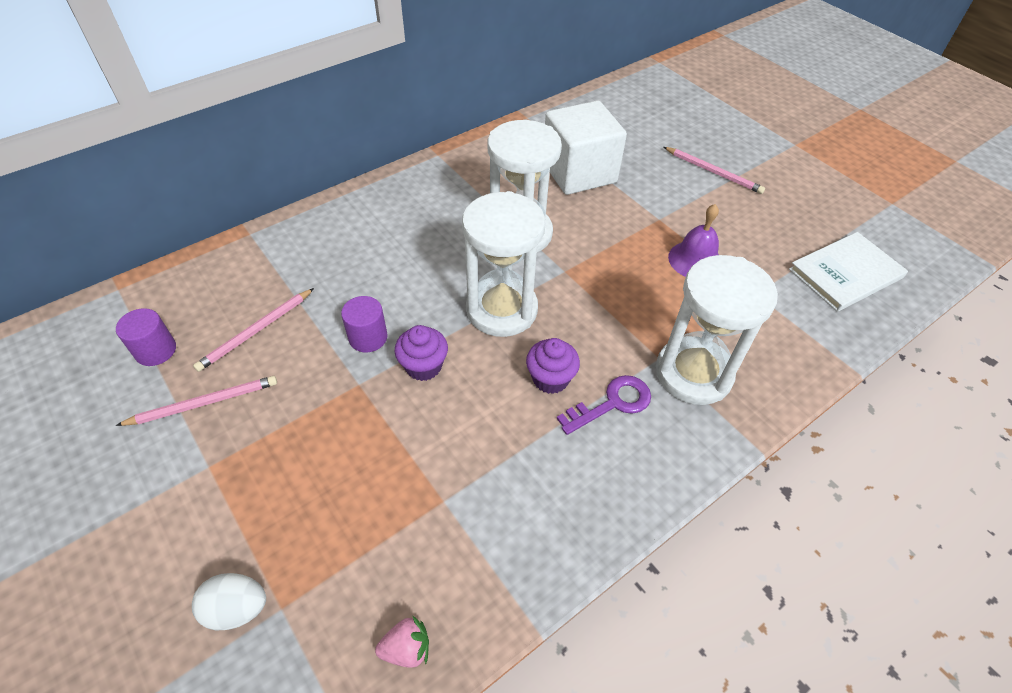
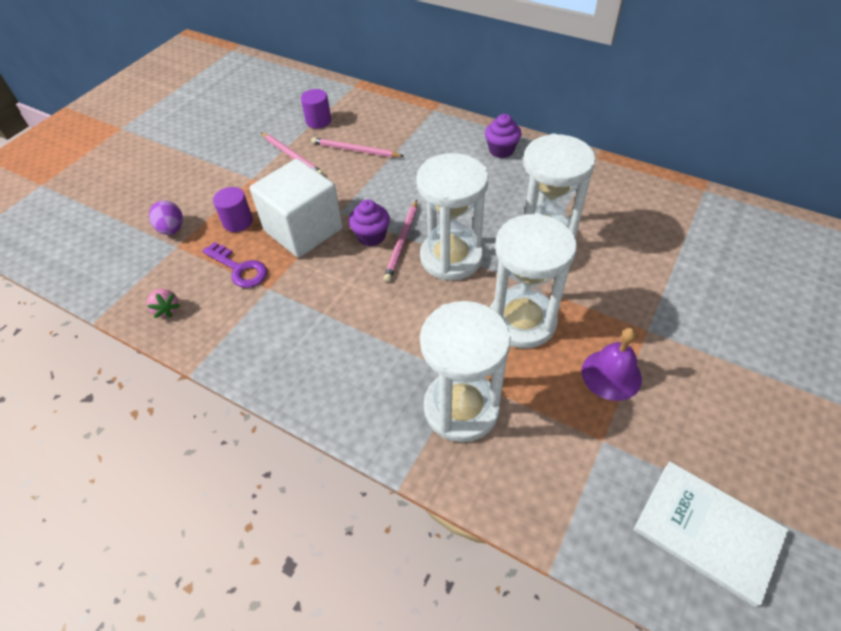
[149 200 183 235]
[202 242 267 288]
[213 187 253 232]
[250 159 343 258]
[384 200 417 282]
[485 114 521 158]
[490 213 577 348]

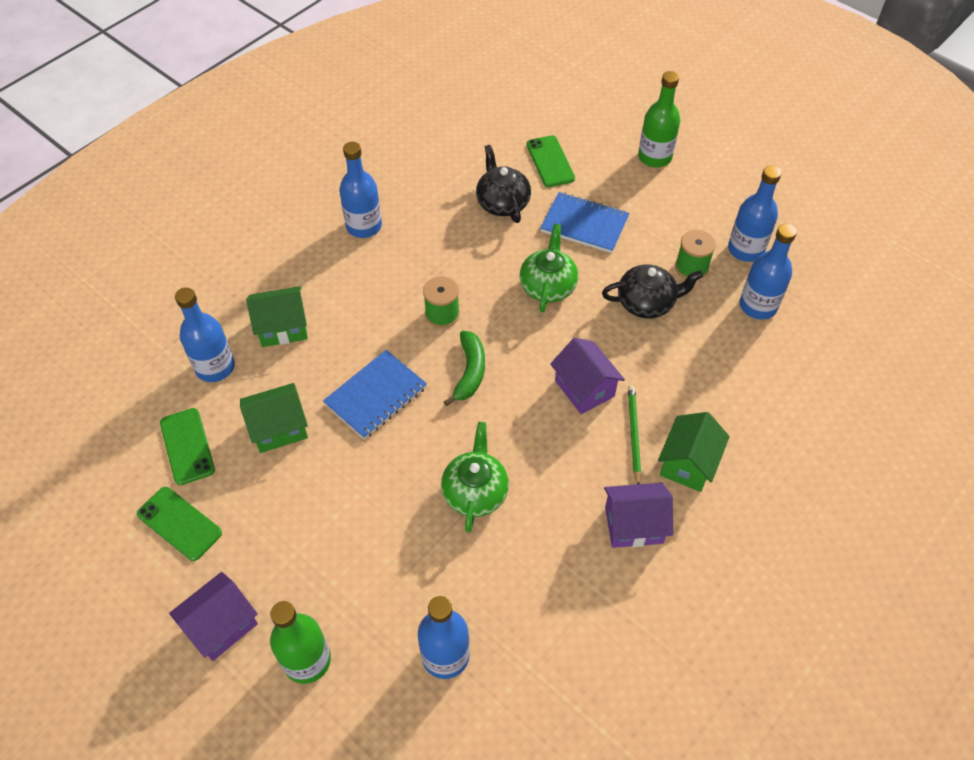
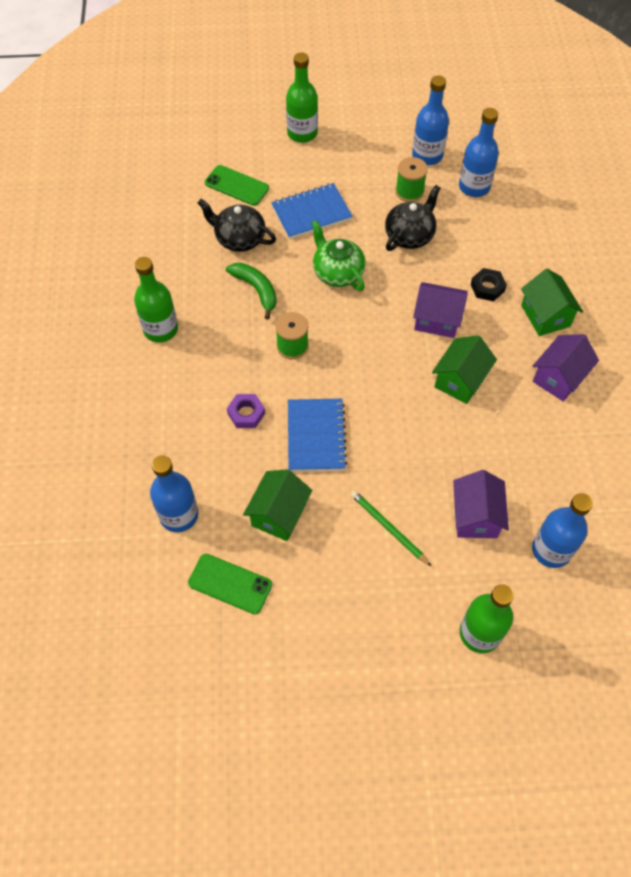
[134 257 178 343]
[226 263 277 319]
[227 394 265 428]
[351 490 431 566]
[432 335 497 404]
[453 470 509 538]
[471 268 507 301]
[137 487 222 561] (first image)
[441 422 509 532] (first image)

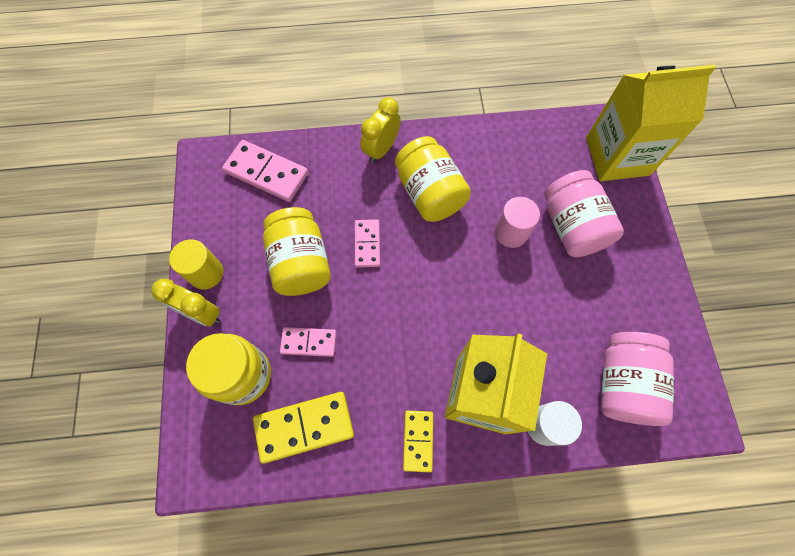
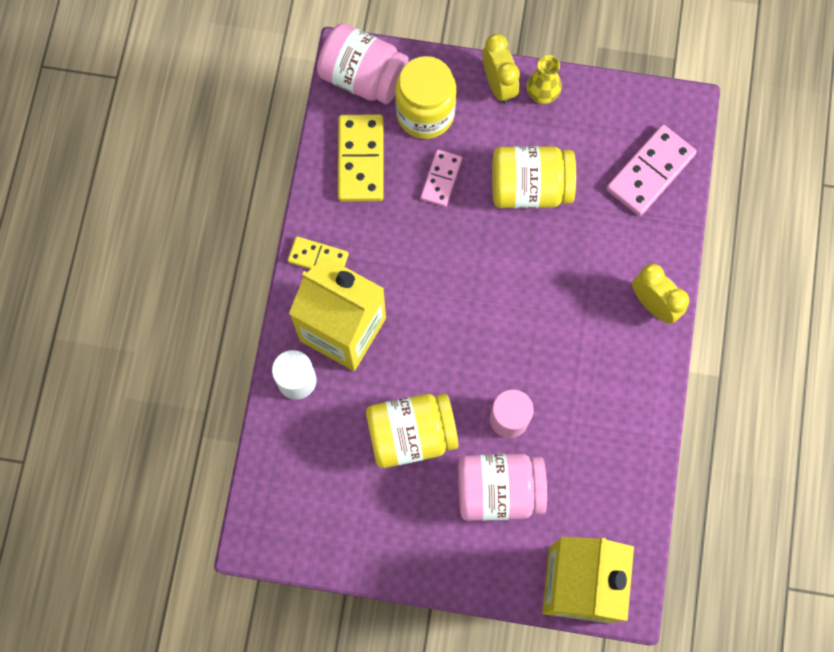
[317 23 408 104]
[366 394 458 468]
[483 34 520 104]
[527 55 562 104]
[355 219 380 267] (first image)

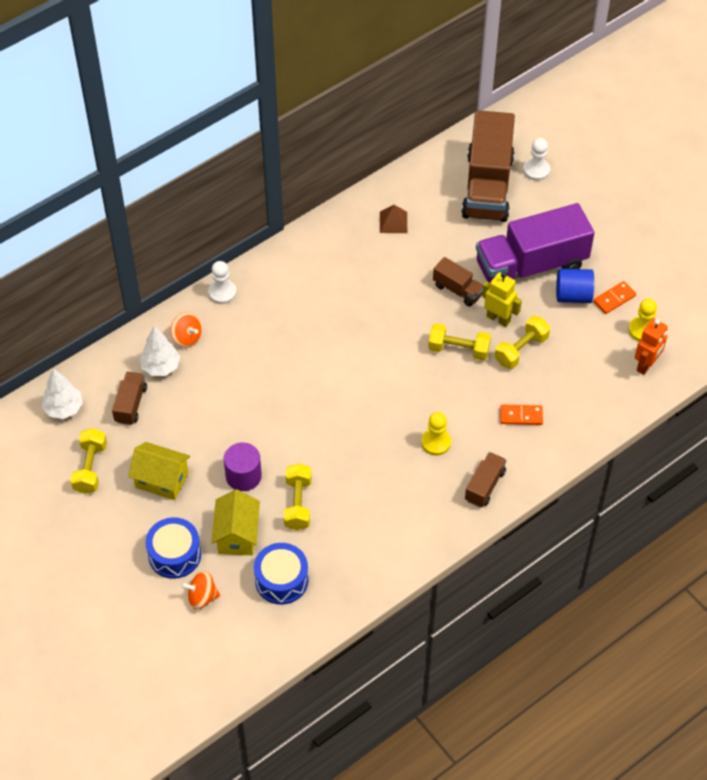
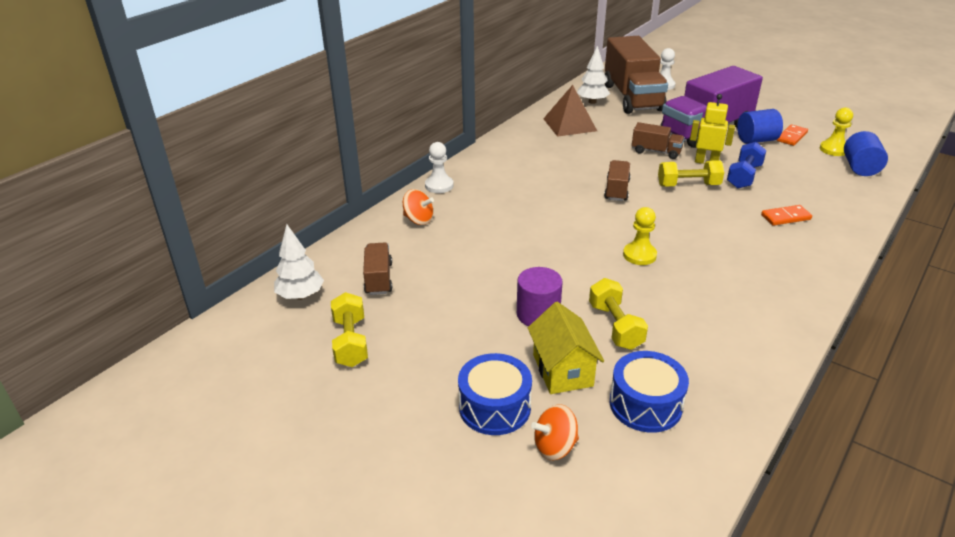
[543 85 597 137]
[577 46 610 104]
[604 160 631 201]
[623 207 657 265]
[727 142 767 189]
[844 131 888 176]
[128 442 190 500] (first image)

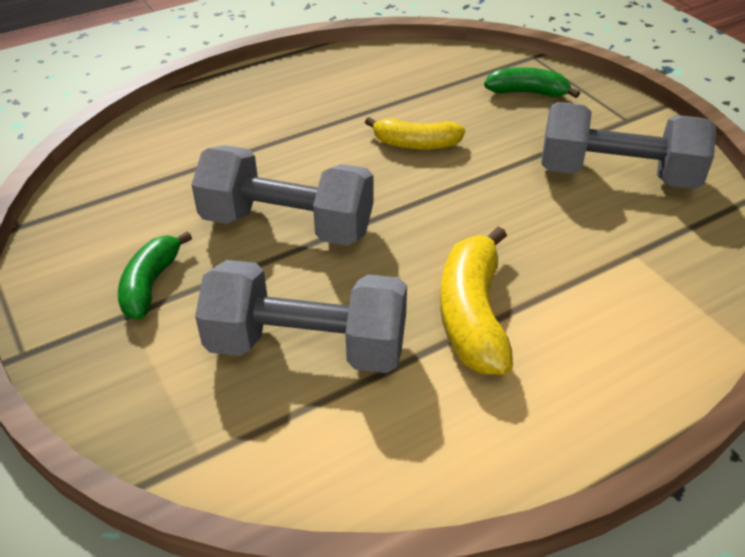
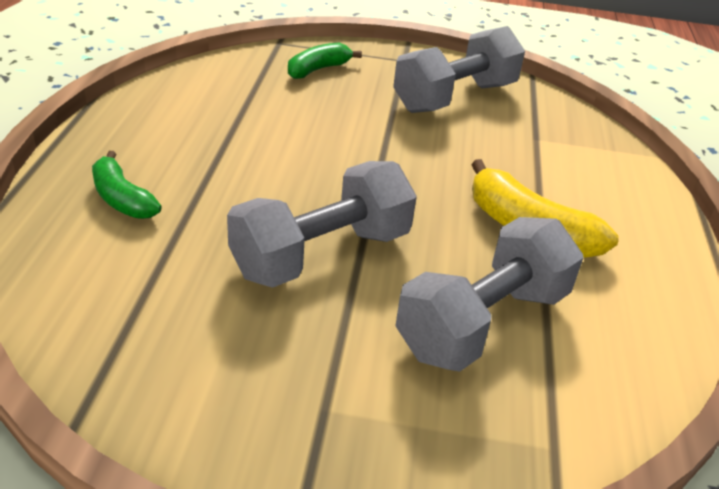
[92 151 162 219]
[365 117 465 150] (first image)

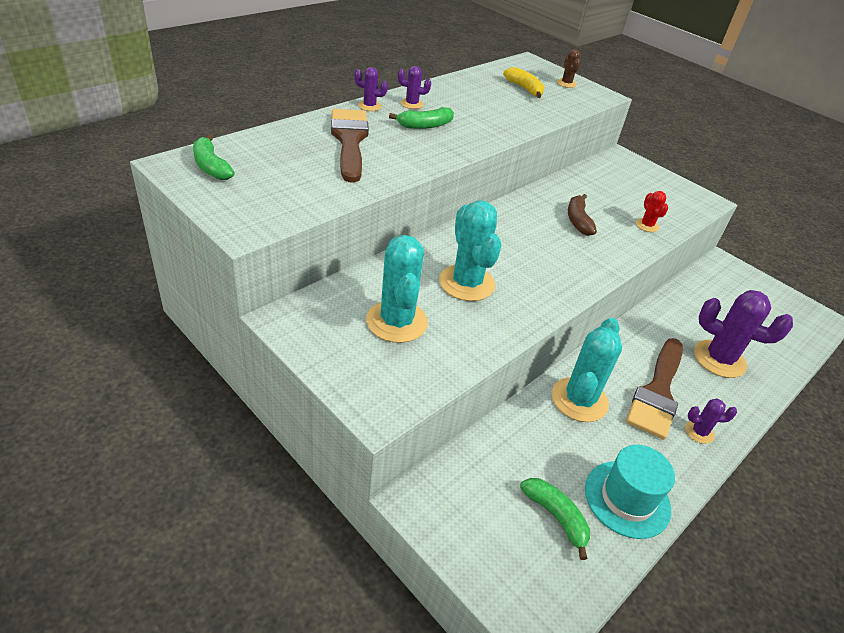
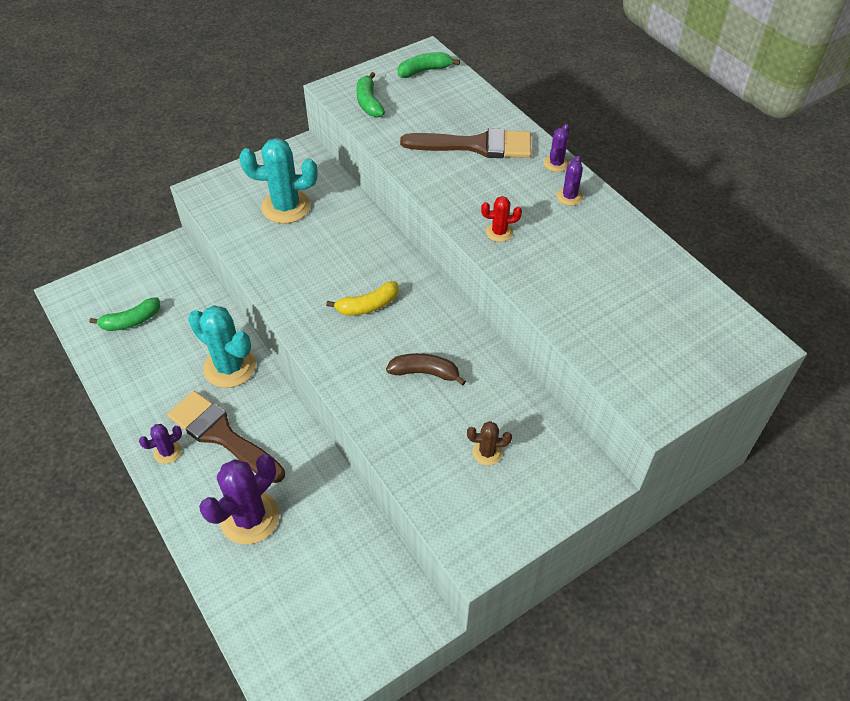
[139 424 182 464]
[326 281 399 316]
[356 72 385 117]
[467 421 512 465]
[481 196 522 242]
[439 201 501 301] (first image)
[585 445 675 539] (first image)

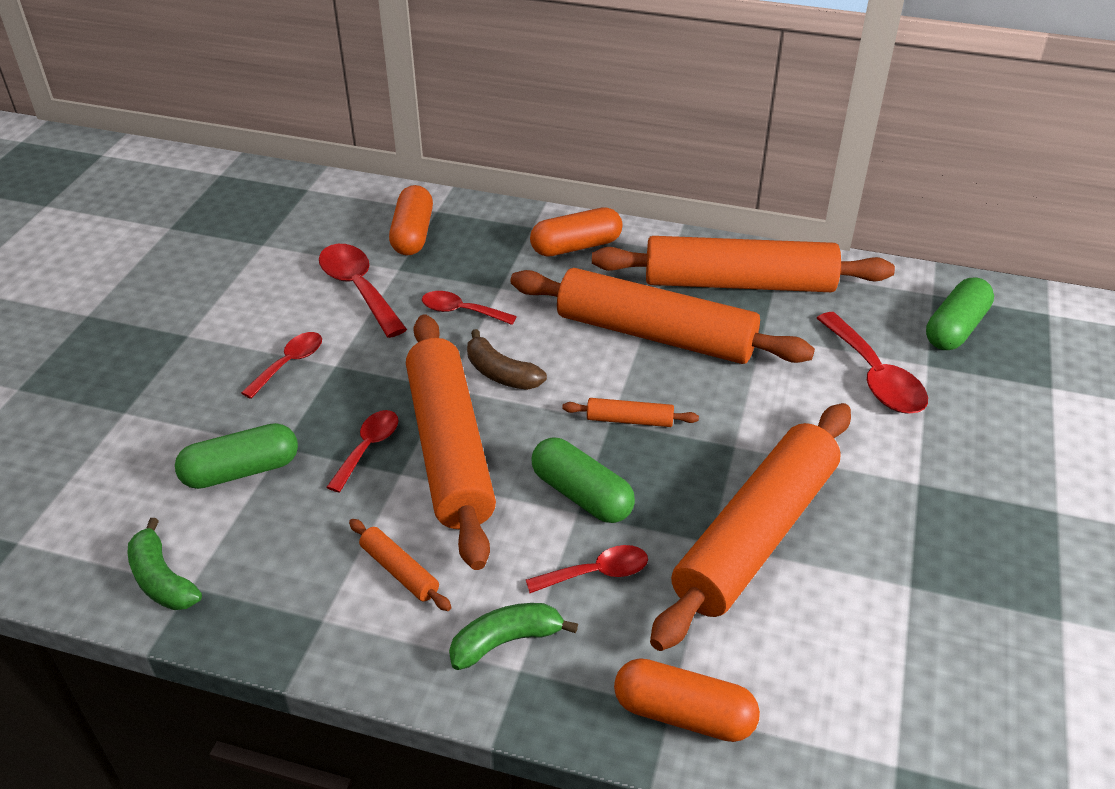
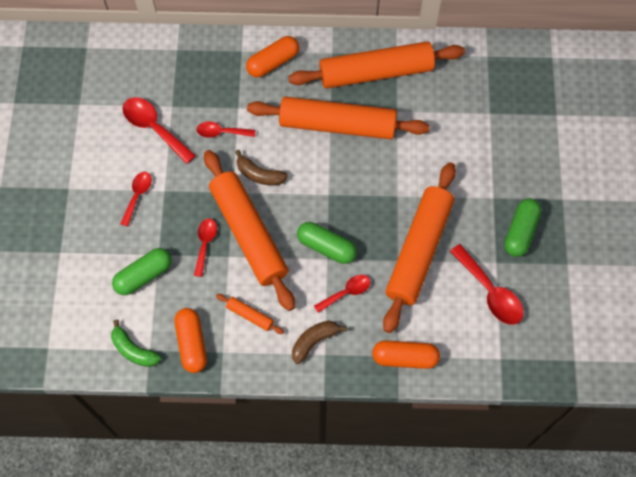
[175 308 207 373]
[292 321 347 364]
[450 244 524 325]
[504 198 541 257]
[562 398 699 427] (first image)

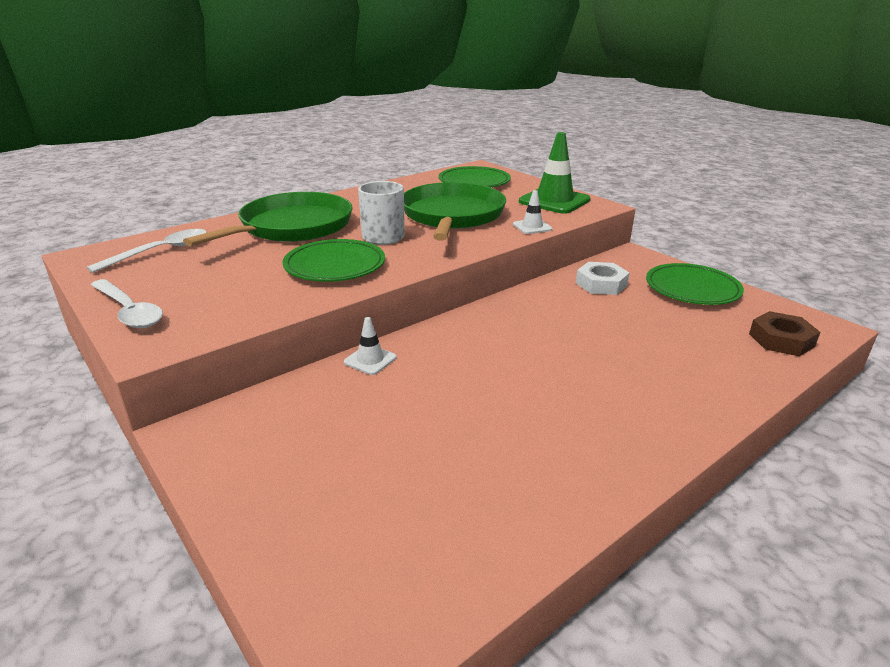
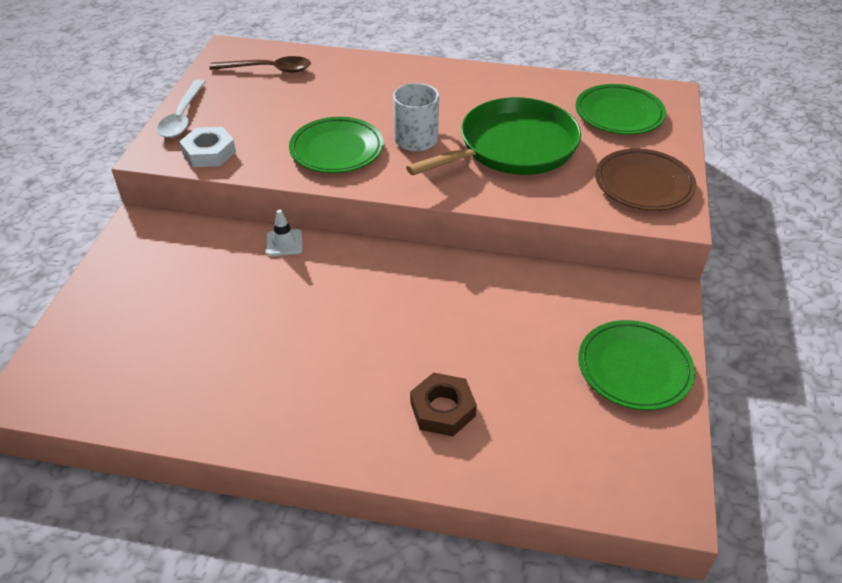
[179 127 236 167]
[210 56 311 73]
[410 372 477 437]
[595 148 696 211]
[183 192 353 247] (first image)
[513 190 552 234] (first image)

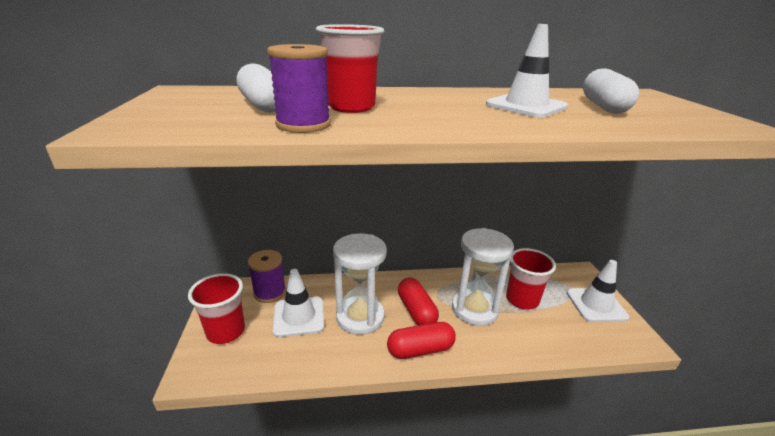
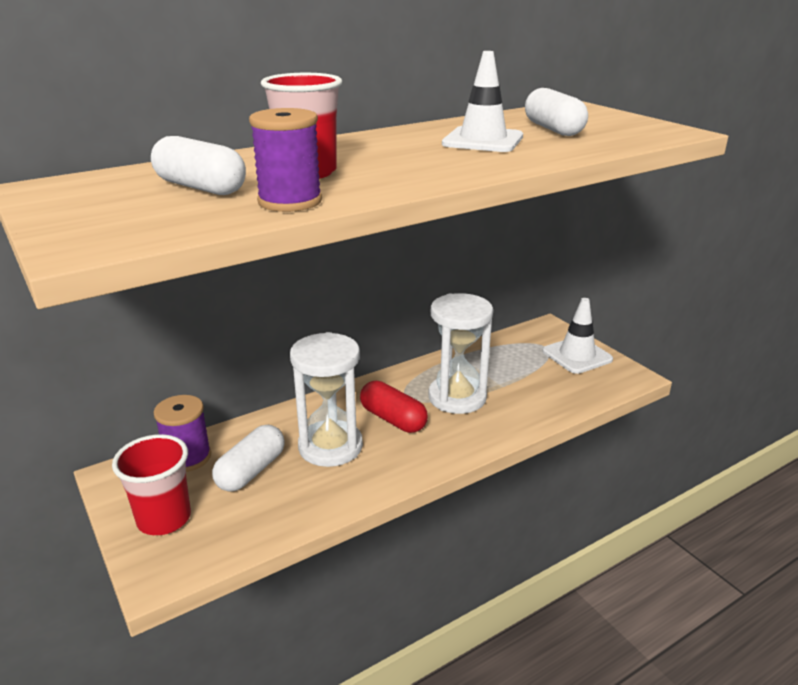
[212 425 285 492]
[387 322 456 359] (first image)
[506 248 556 310] (first image)

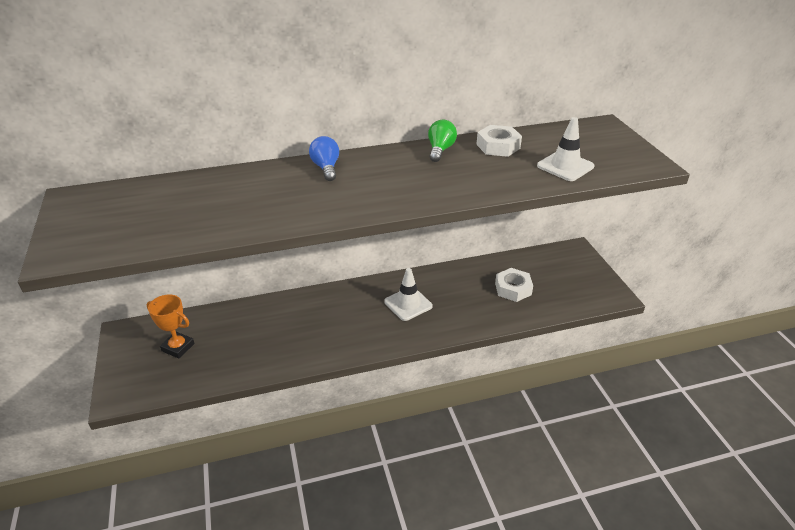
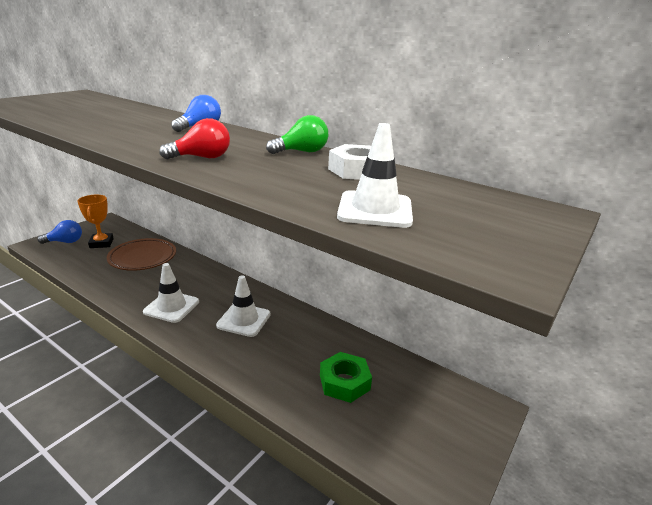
[37 220 82 244]
[107 238 176 271]
[143 263 199 323]
[159 118 230 159]
[320 352 372 403]

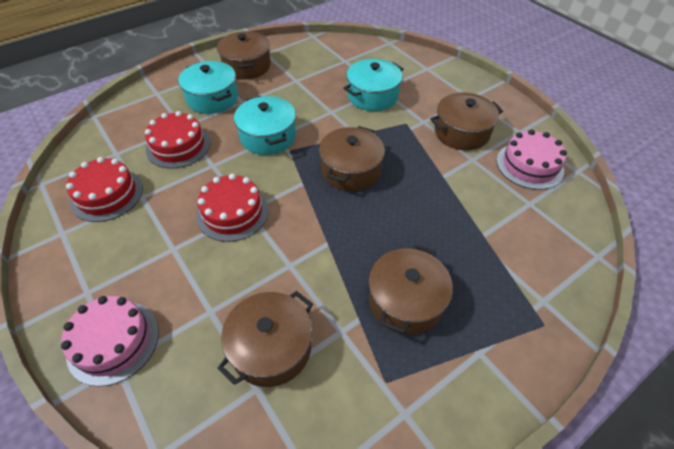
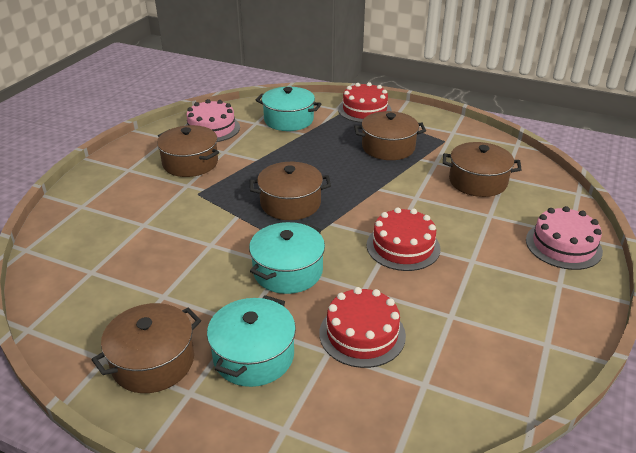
[256 87 321 131]
[338 82 392 123]

